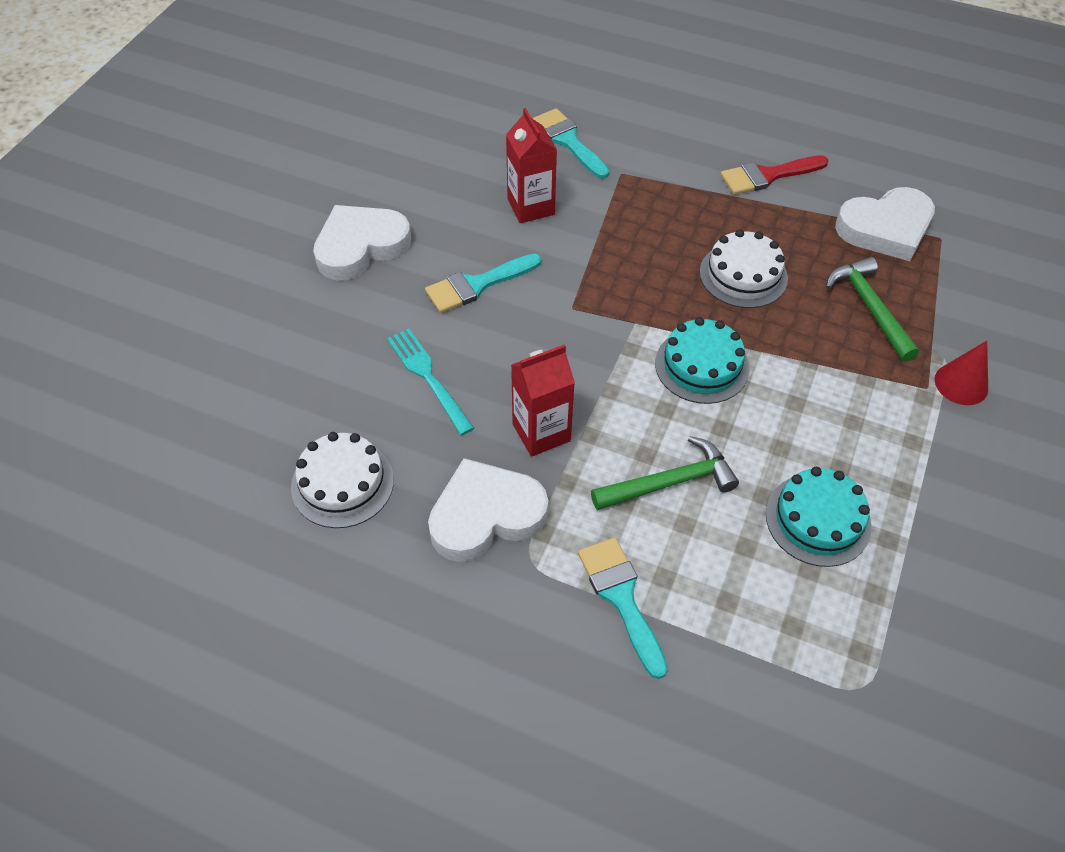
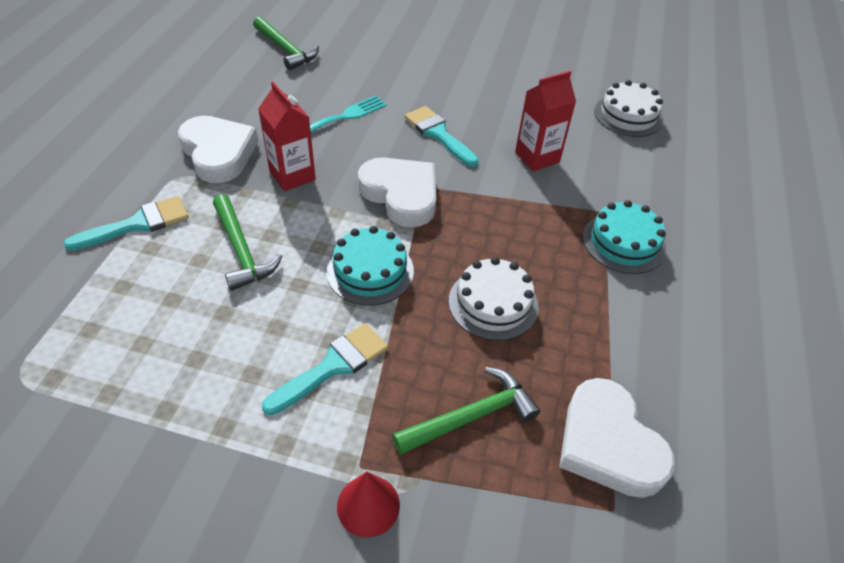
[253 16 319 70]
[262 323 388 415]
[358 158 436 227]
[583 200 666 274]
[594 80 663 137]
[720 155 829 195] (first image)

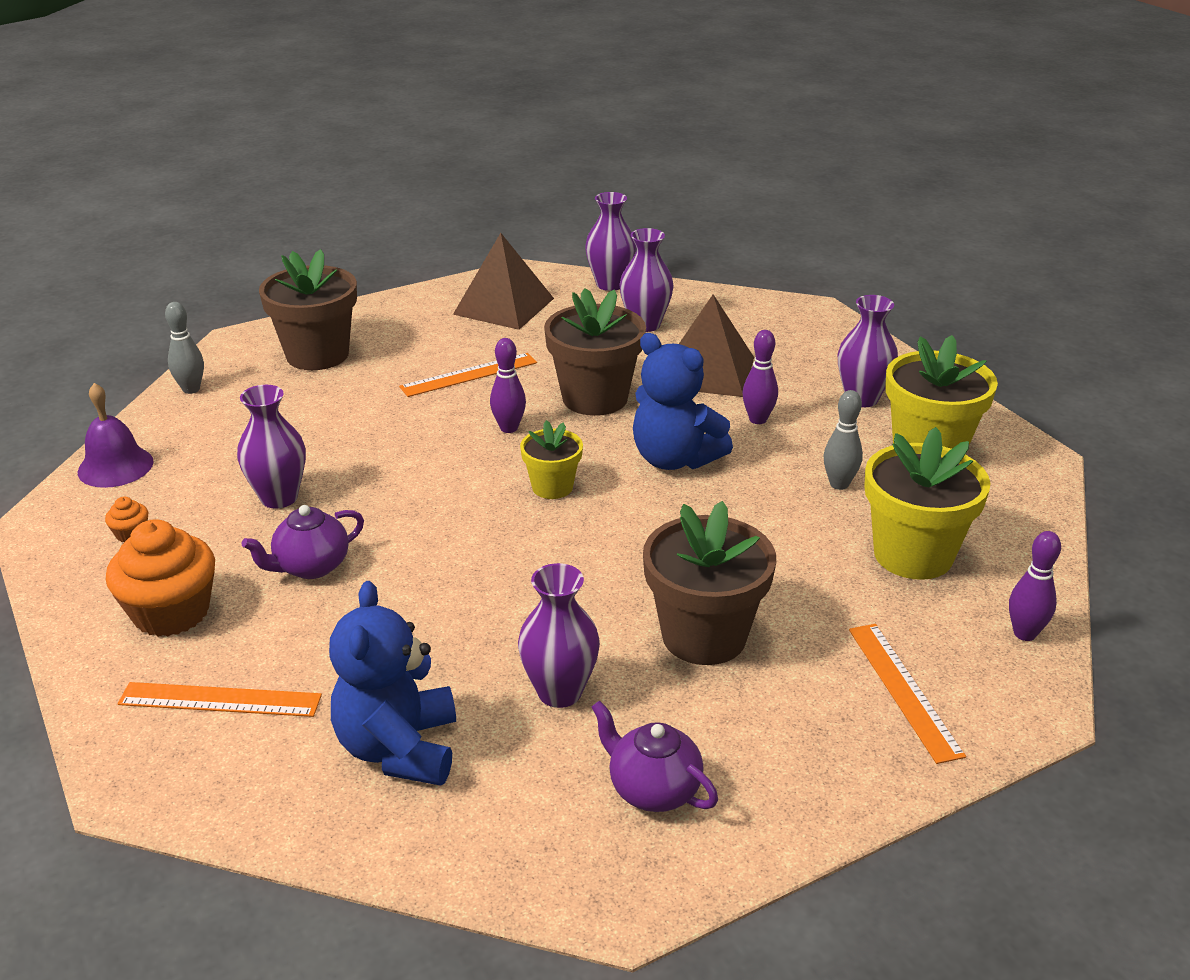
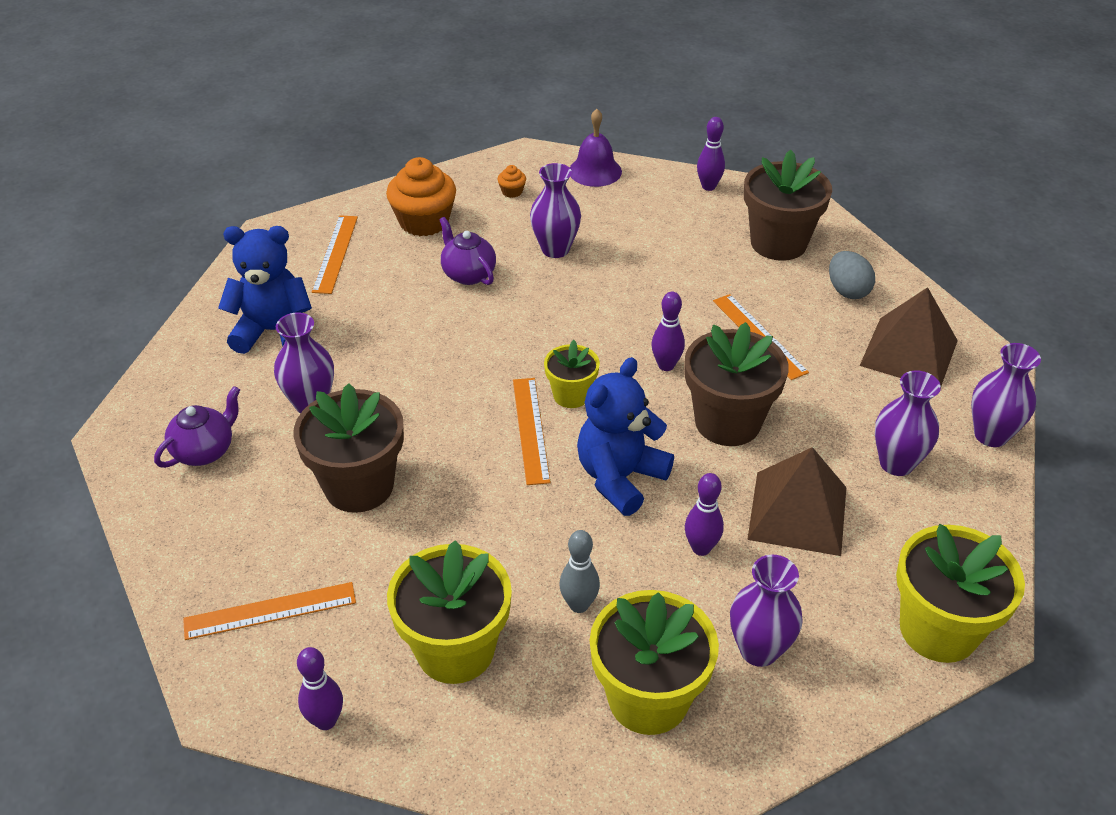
[513 378 551 485]
[697 117 725 191]
[829 251 875 299]
[896 524 1025 663]

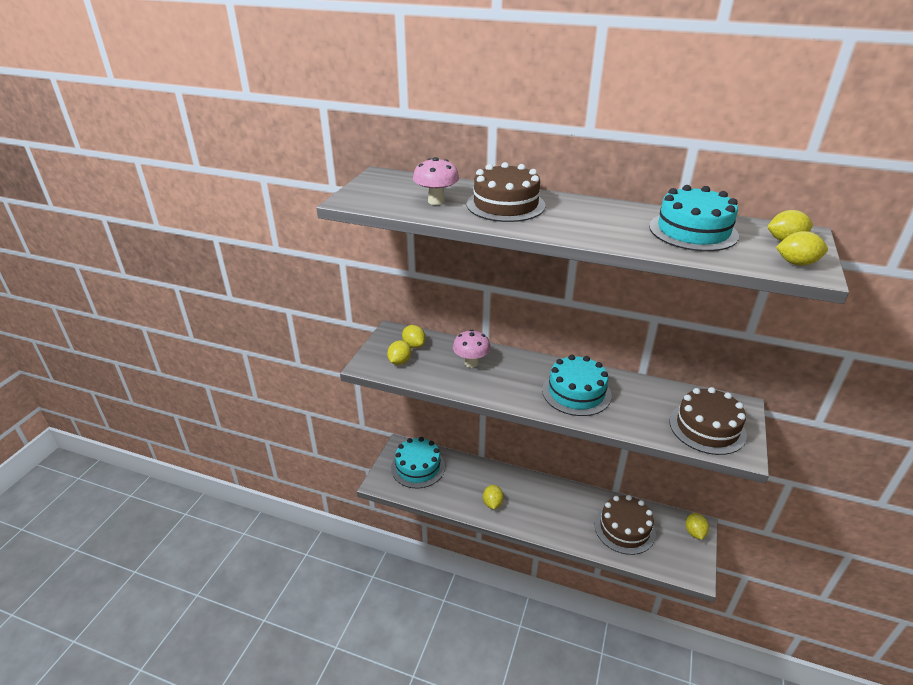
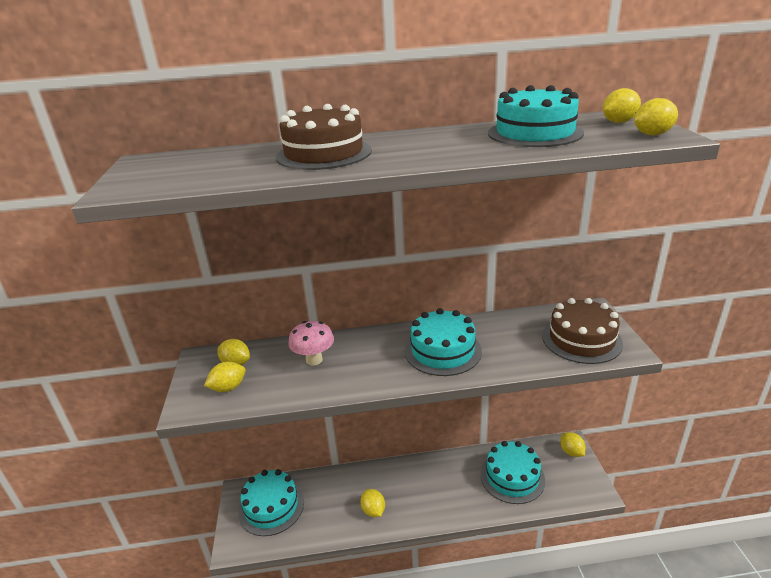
[204 361 246 392]
[480 441 545 504]
[413 157 459 205] (first image)

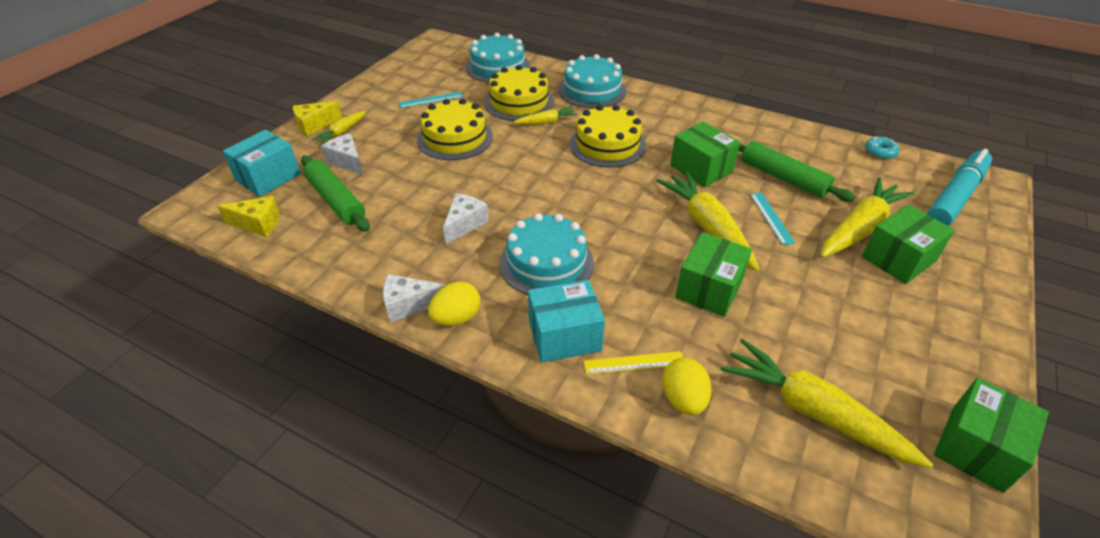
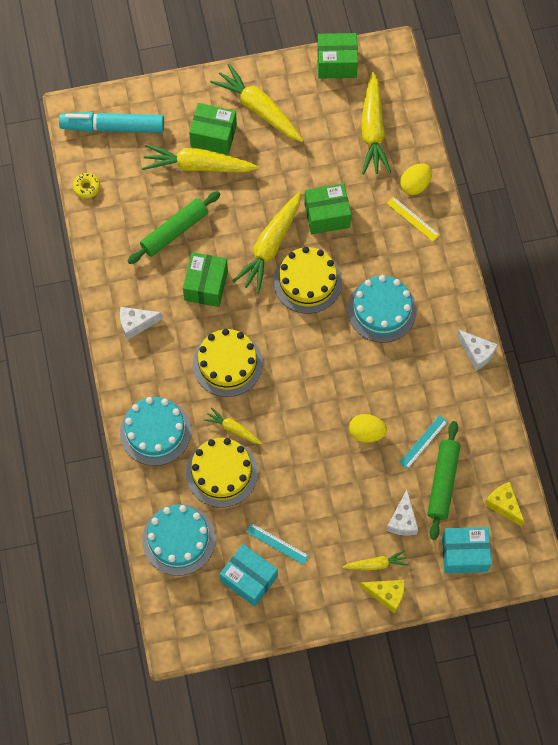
[73 173 100 199]
[120 307 163 340]
[128 191 220 264]
[210 64 304 142]
[220 544 278 606]
[273 247 342 314]
[349 414 387 443]
[399 415 448 469]

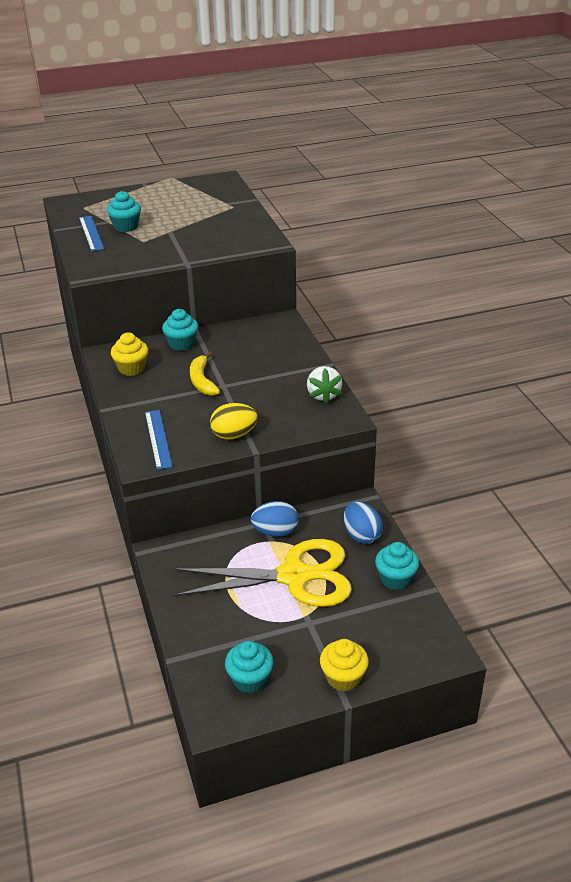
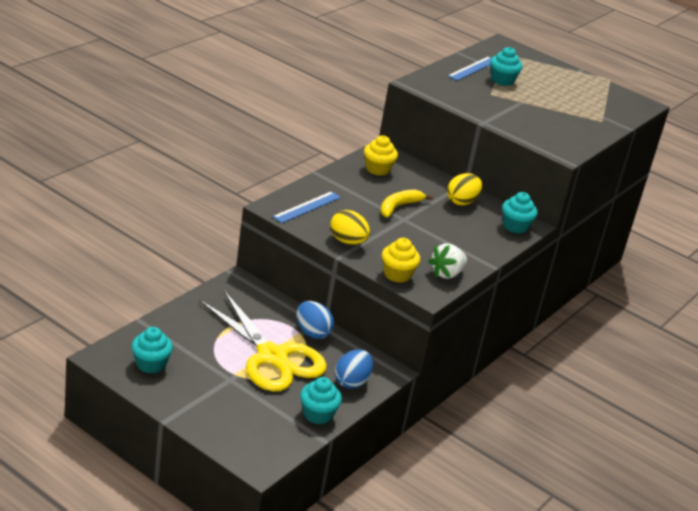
[382 238 420 283]
[447 173 482 206]
[502 192 538 234]

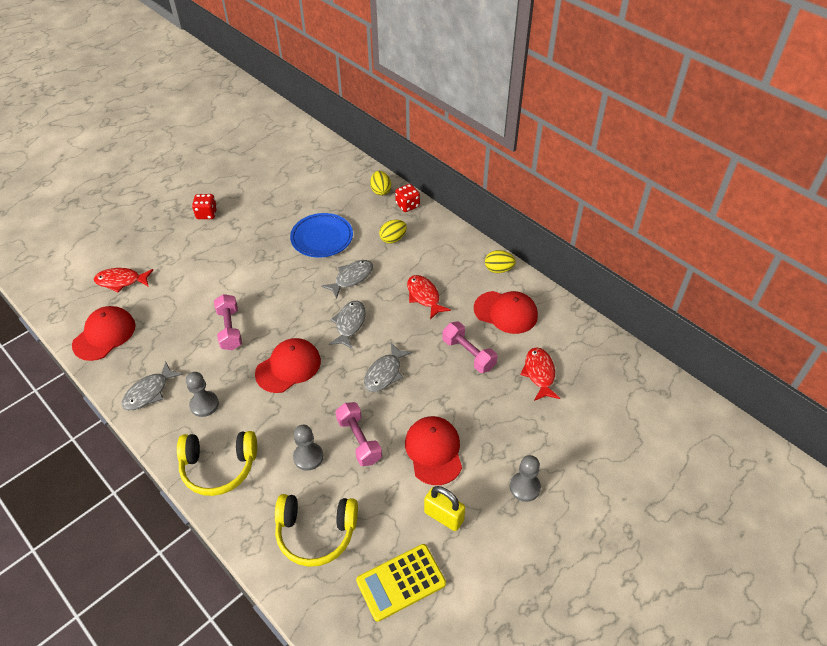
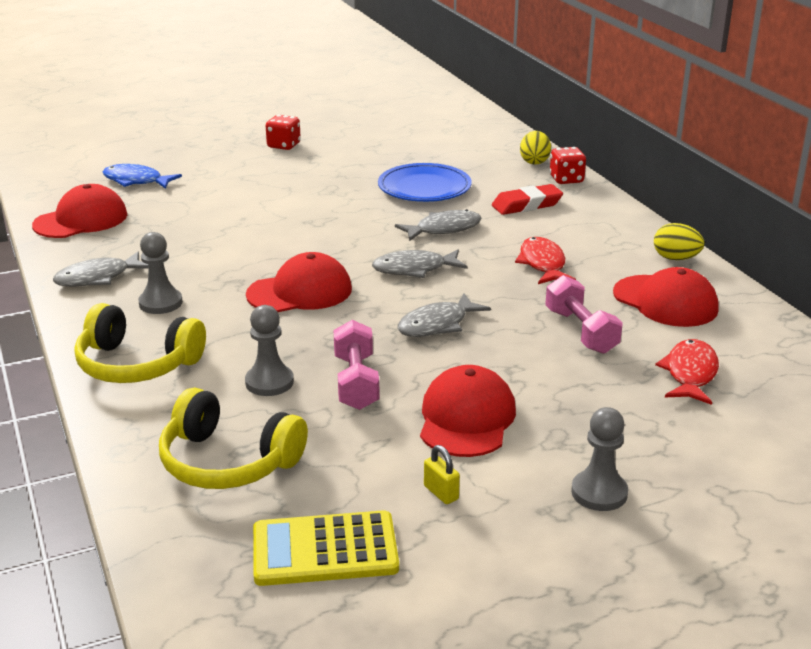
[103 164 182 189]
[372 250 467 278]
[424 445 460 504]
[492 184 563 215]
[214 294 242 350] (first image)

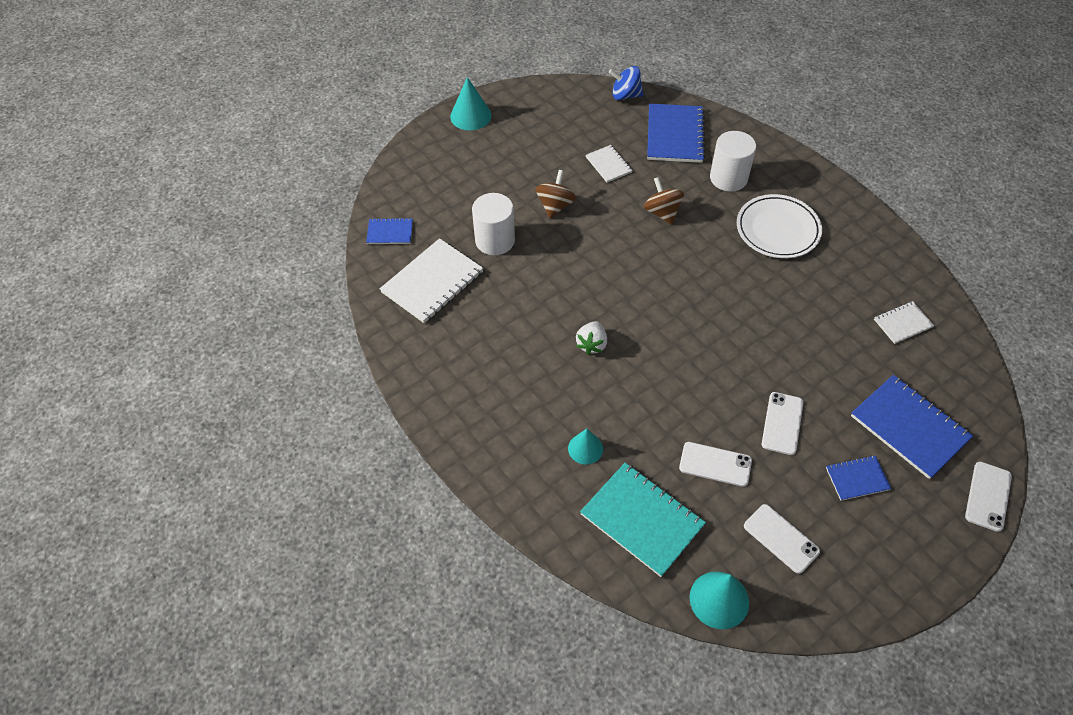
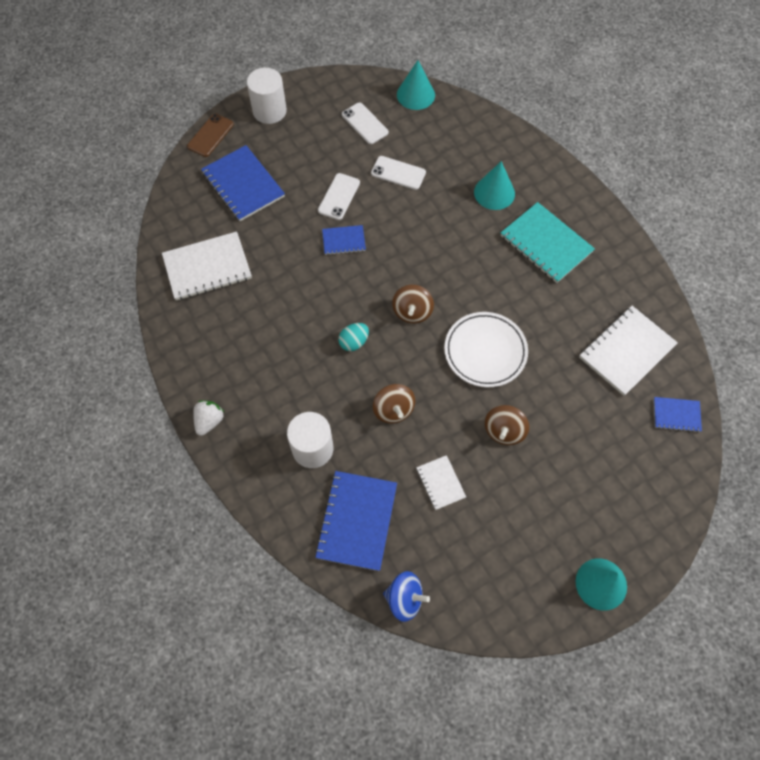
[162 232 252 300]
[187 114 234 157]
[193 401 224 436]
[247 68 287 124]
[322 225 366 255]
[338 323 369 351]
[392 285 434 324]
[444 312 528 387]
[474 161 515 210]
[501 202 595 283]

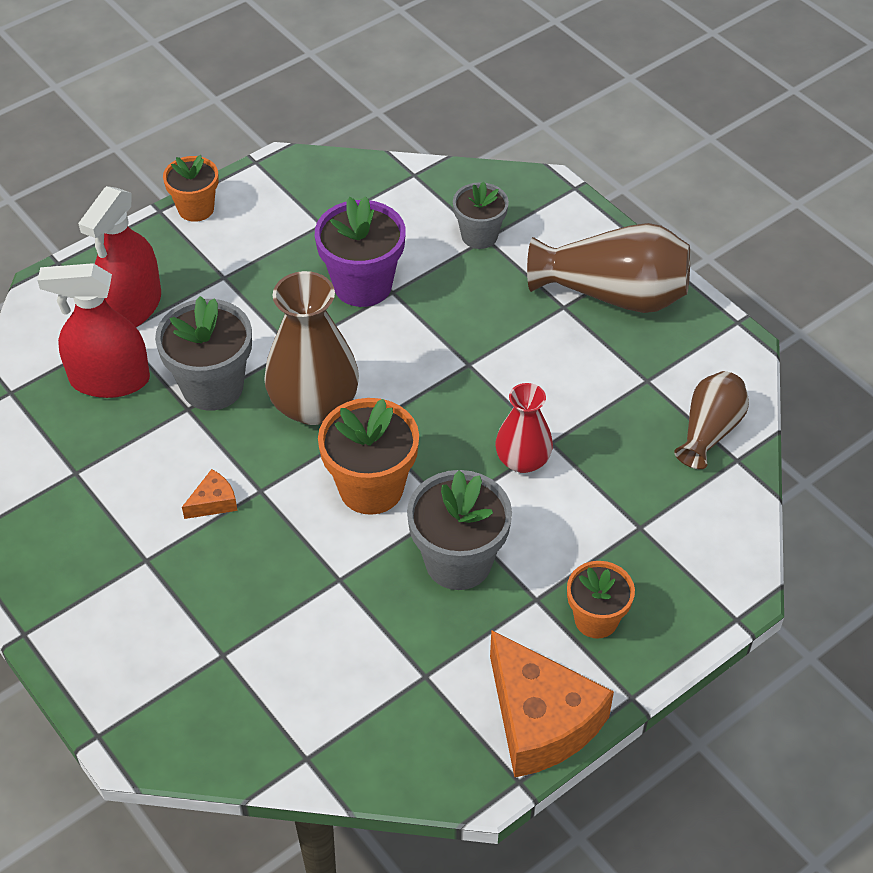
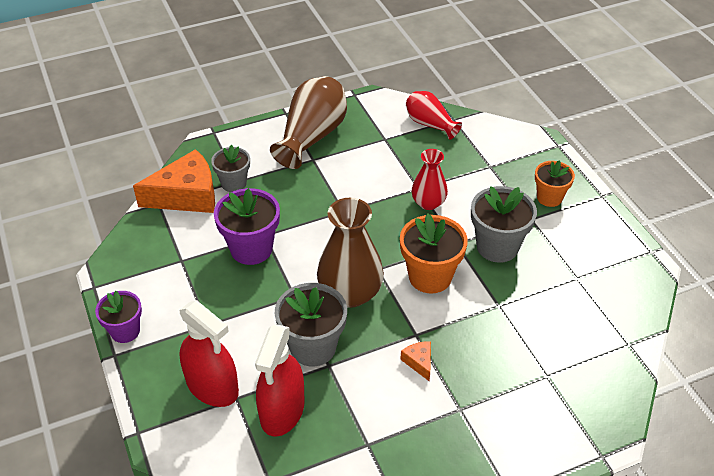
[95 291 142 343]
[133 149 215 213]
[406 91 462 140]

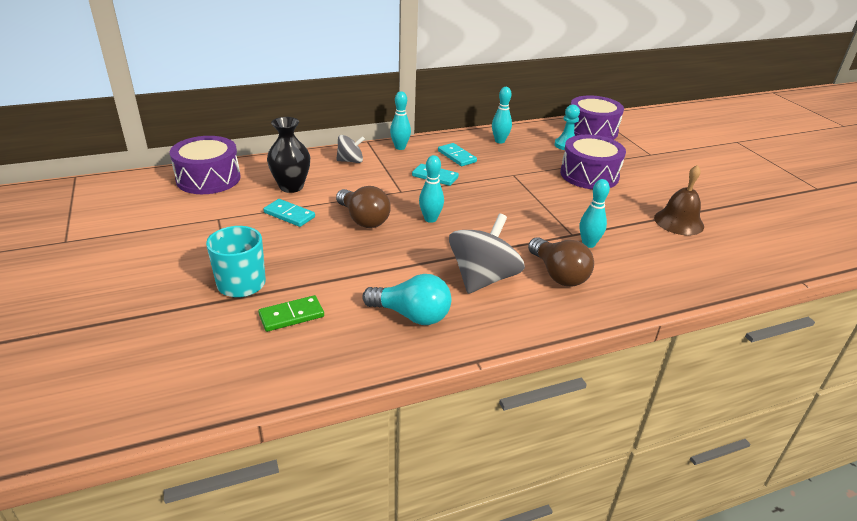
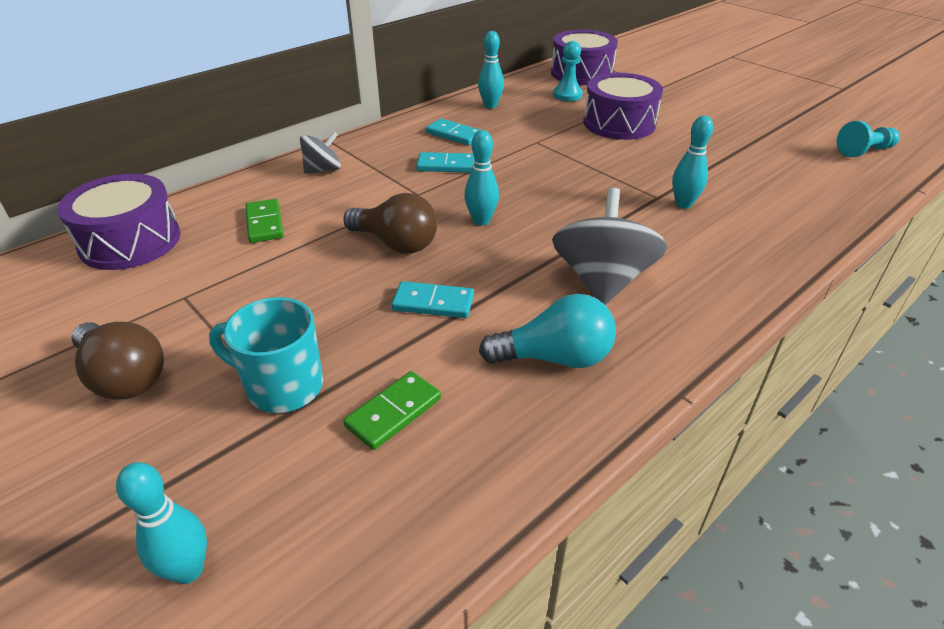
[71 322 164 400]
[116 462 207 584]
[245 199 284 243]
[392 281 474 318]
[837 121 900 157]
[654 165 704 235] (first image)

